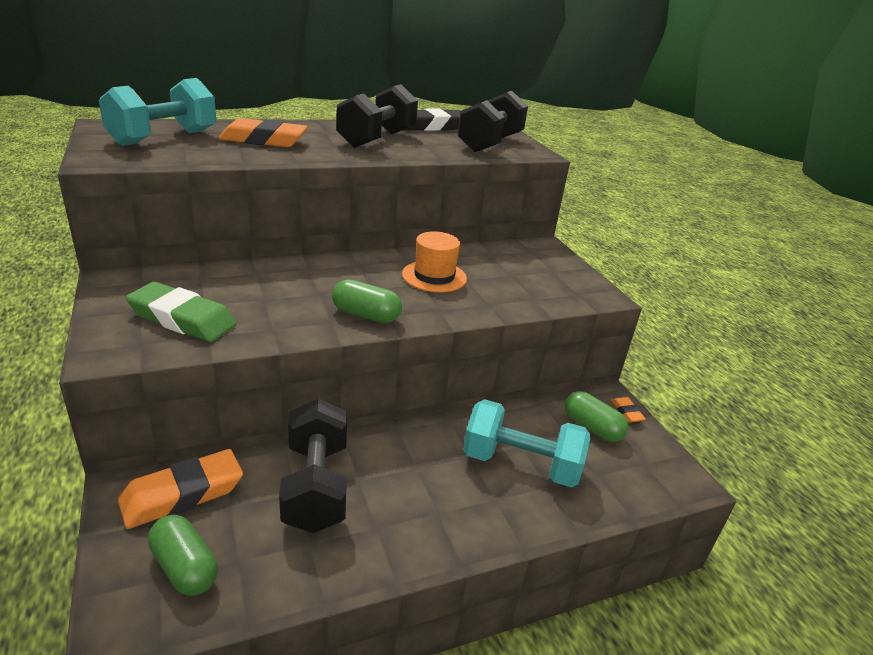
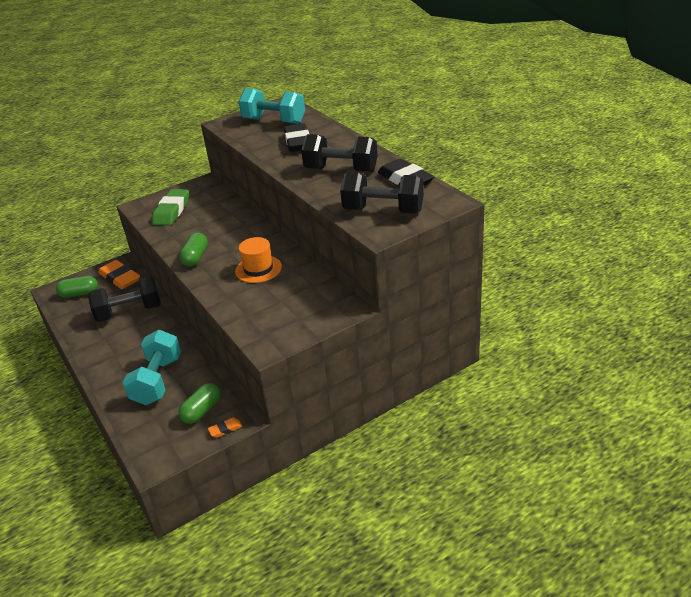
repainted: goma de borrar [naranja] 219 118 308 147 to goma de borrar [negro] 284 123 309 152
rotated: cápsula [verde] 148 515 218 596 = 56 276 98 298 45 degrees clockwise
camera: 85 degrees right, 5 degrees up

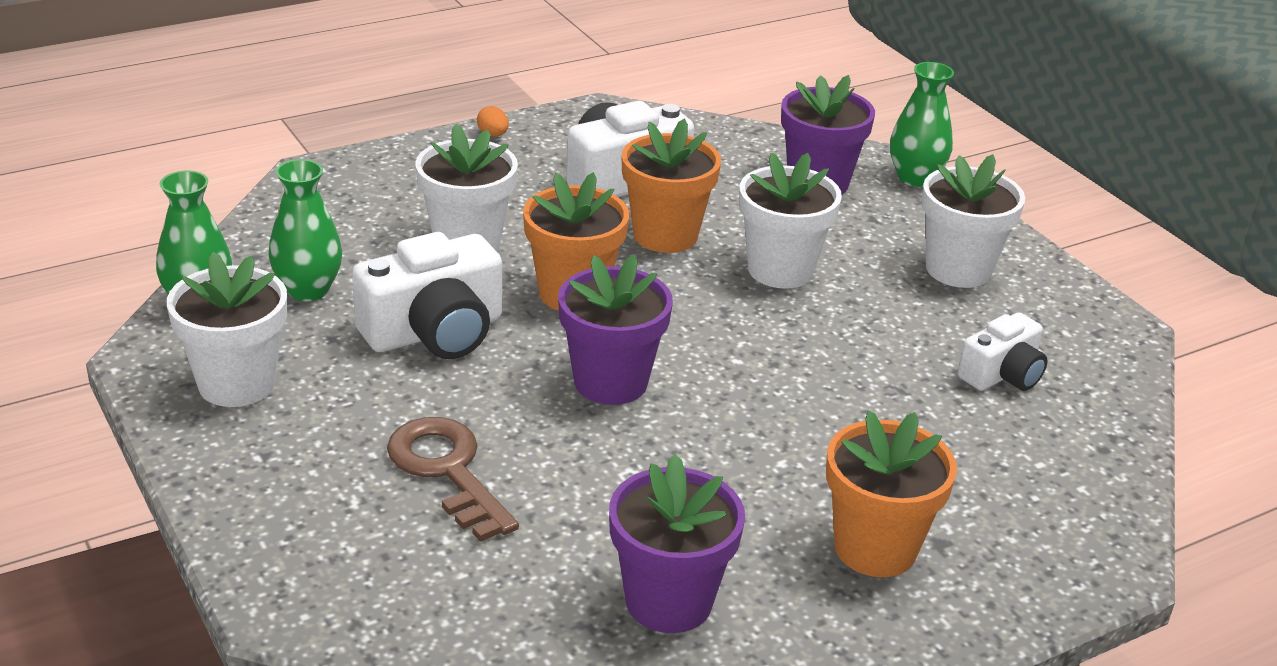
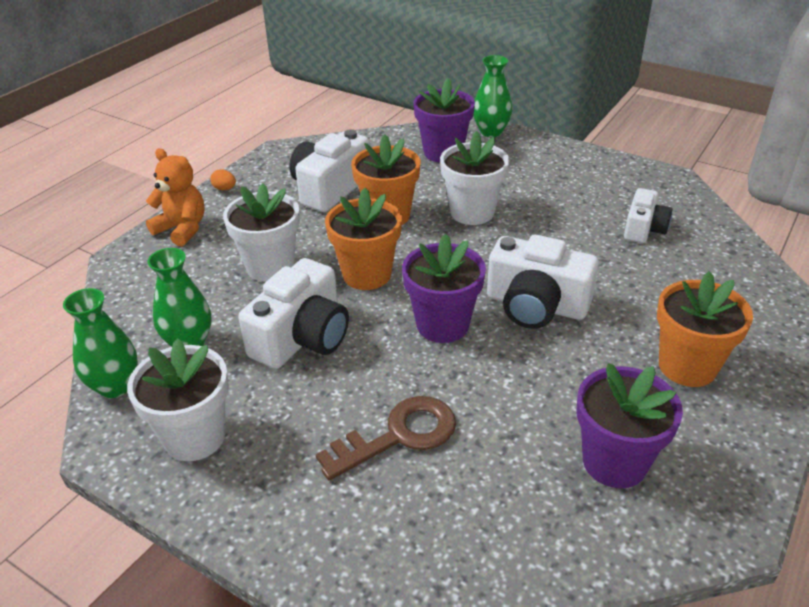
gone: maceta [blanco] 922 154 1025 288
new: osito [naranja] 146 148 205 246; cámara [blanco] 487 235 599 329
rotated: llave [marrón] 387 417 519 542 = 316 396 456 480 120 degrees clockwise
camera: 25 degrees left, 5 degrees up

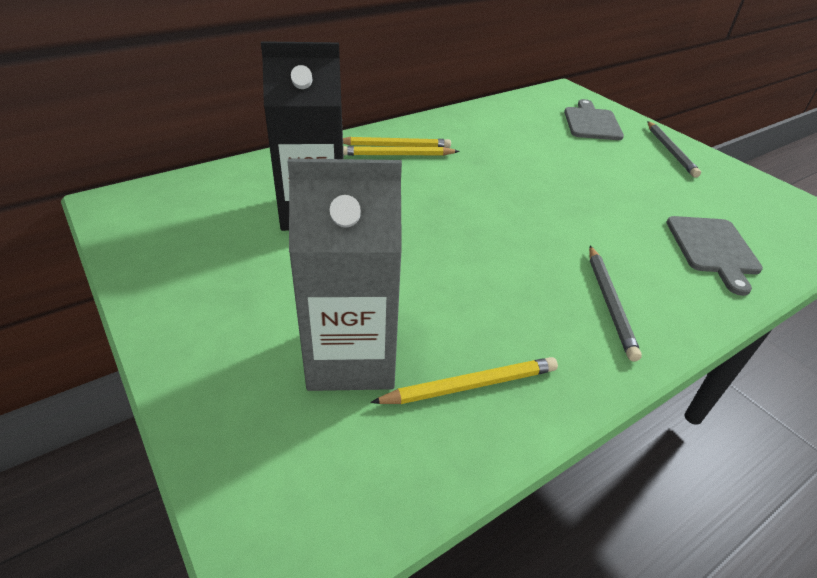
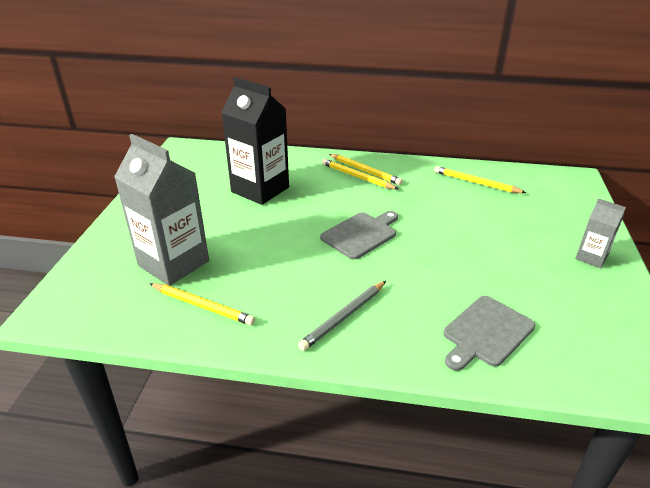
new: lápiz [amarillo] 434 166 526 193
shifted: tabla de cortar [gris] 564 99 624 140 to 320 211 398 260
swapped: lápiz [gris] 647 121 701 178 to cartón de leche [gris] 575 199 626 268
camera: 45 degrees right, 5 degrees down

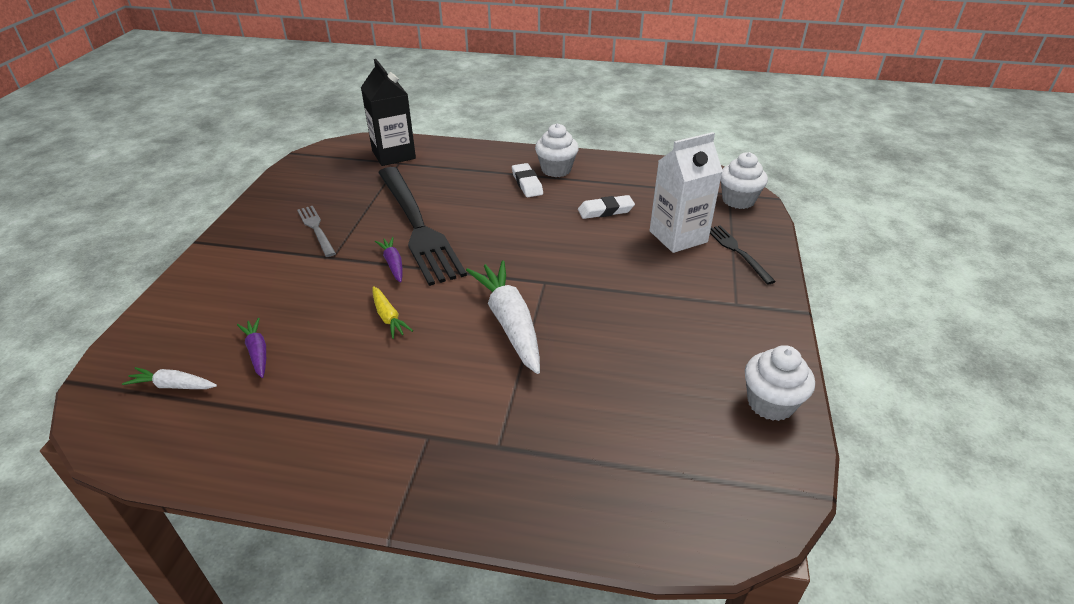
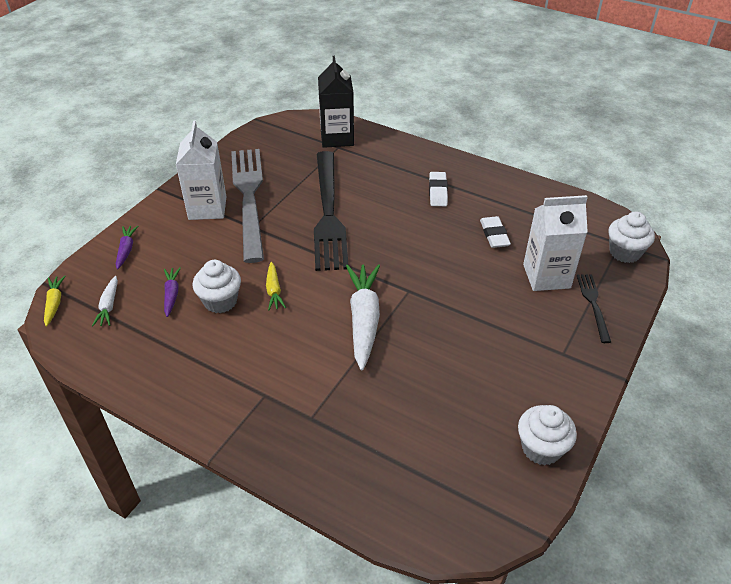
new: cartón de leche [blanco] 176 120 226 220; zanahoria [amarillo] 44 275 65 327
shifted: magdalena [blanco] 535 123 579 177 to 193 260 241 313; zanahoria [morado] 375 237 403 282 to 116 226 138 270
rotated: goma de borrar [blanco] 578 195 635 219 = 480 216 511 248 75 degrees clockwise; zanahoria [blanco] 122 367 217 389 = 92 276 118 326 120 degrees counterclockwise
scaled: tenedor [gris] 297 206 336 257 = 231 149 264 263 x2.22
camera: 20 degrees right, 5 degrees up

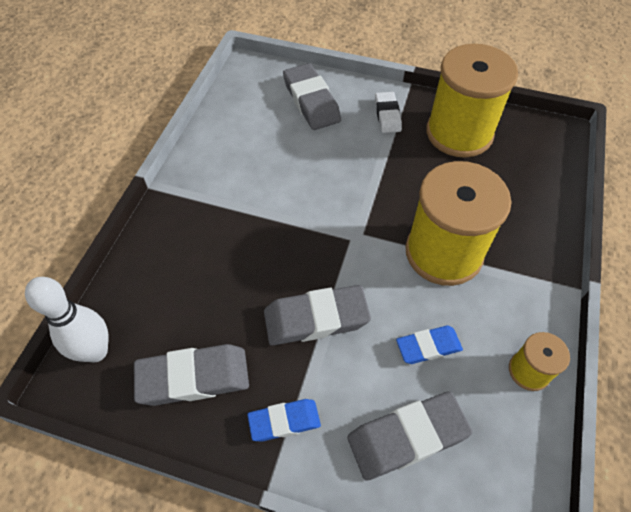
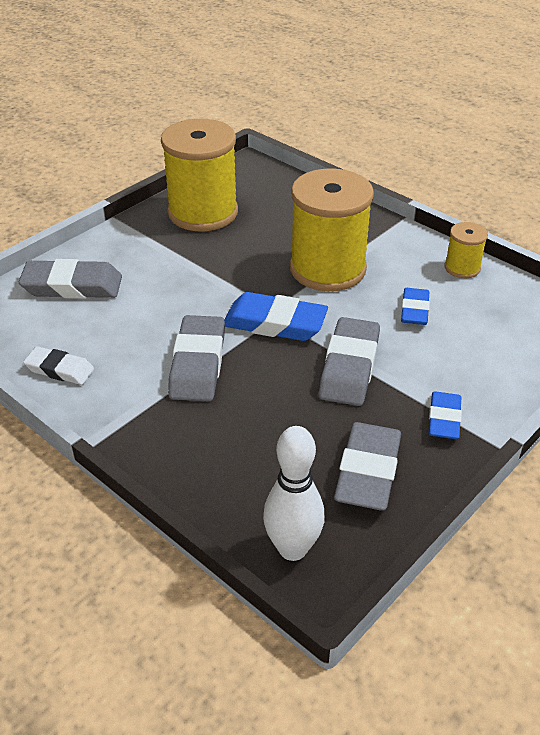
new: goma de borrar [azul] 224 292 328 341
shifted: goma de borrar [blanco] 375 92 402 133 to 23 346 94 385; goma de borrar [gris] 347 391 472 481 to 168 315 225 401
camera: 65 degrees left, 15 degrees down

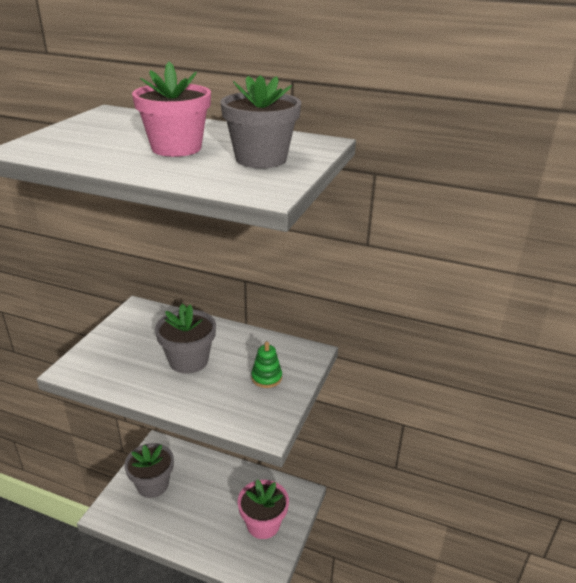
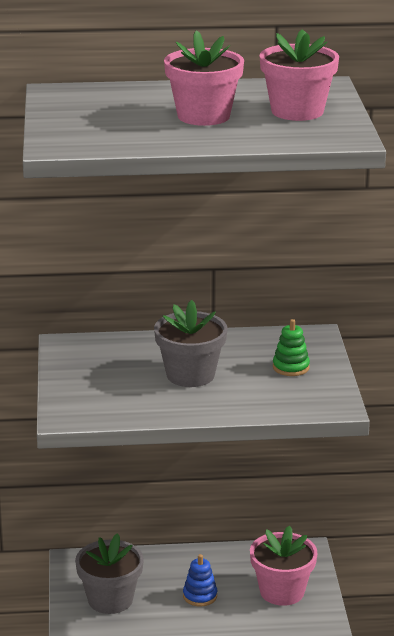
new: juguete apilable [azul] 183 554 217 606
repainted: maceta [gris] 220 75 301 168 to maceta [rosa] 260 29 339 121
camera: 25 degrees left, 5 degrees down

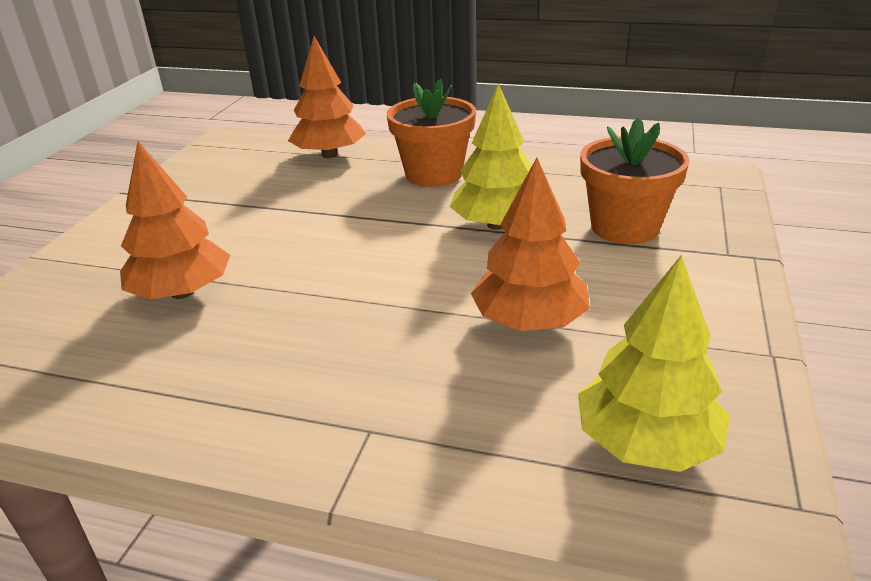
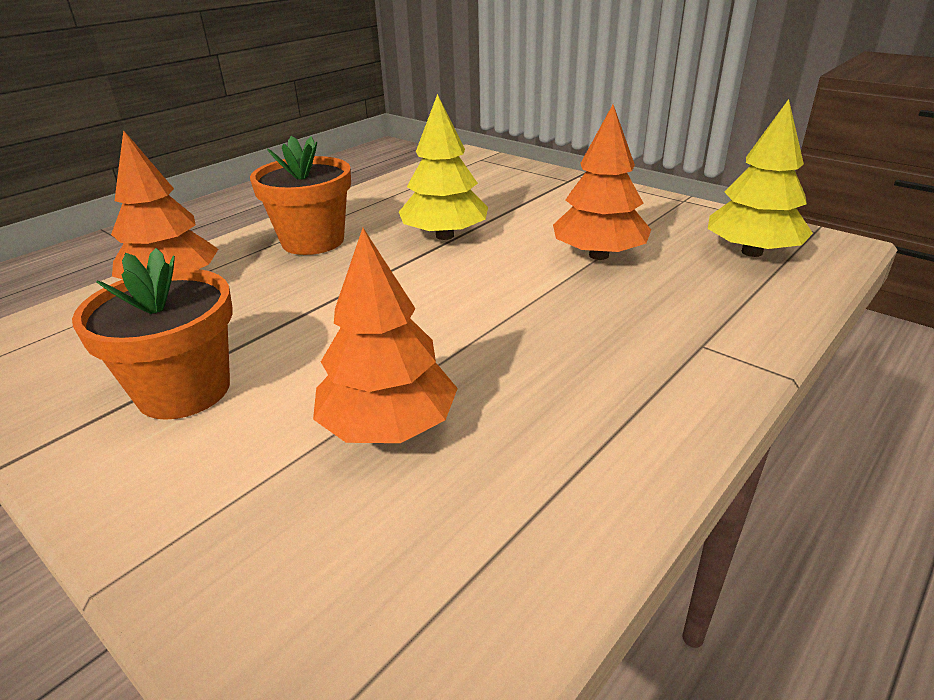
shifted: maceta [naranja] 580 117 690 244 to 72 248 233 420
camera: 65 degrees left, 0 degrees up

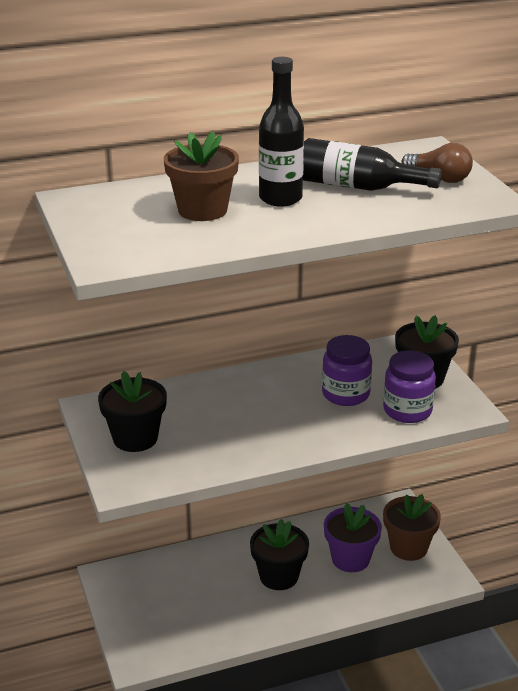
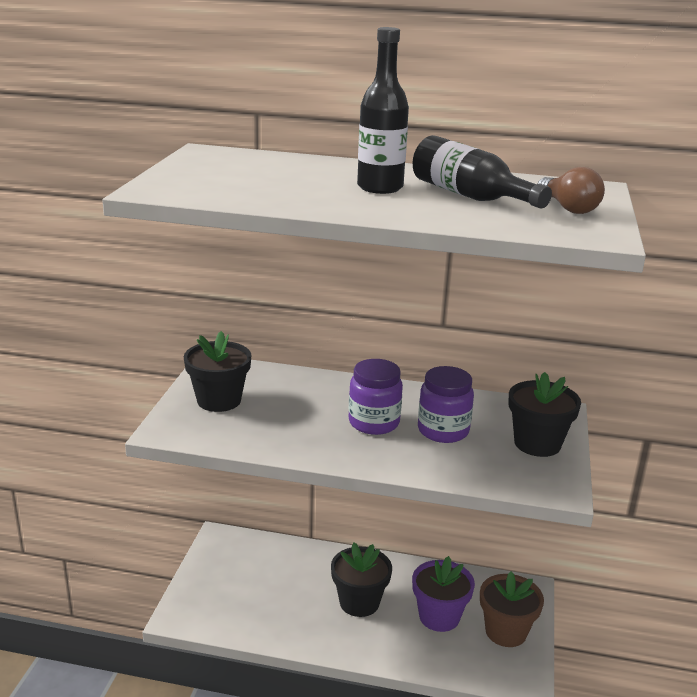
gone: maceta [marrón] 164 131 239 221
shifted: tarro [morado] 383 350 436 423 to 349 359 403 435
camera: 30 degrees right, 5 degrees down

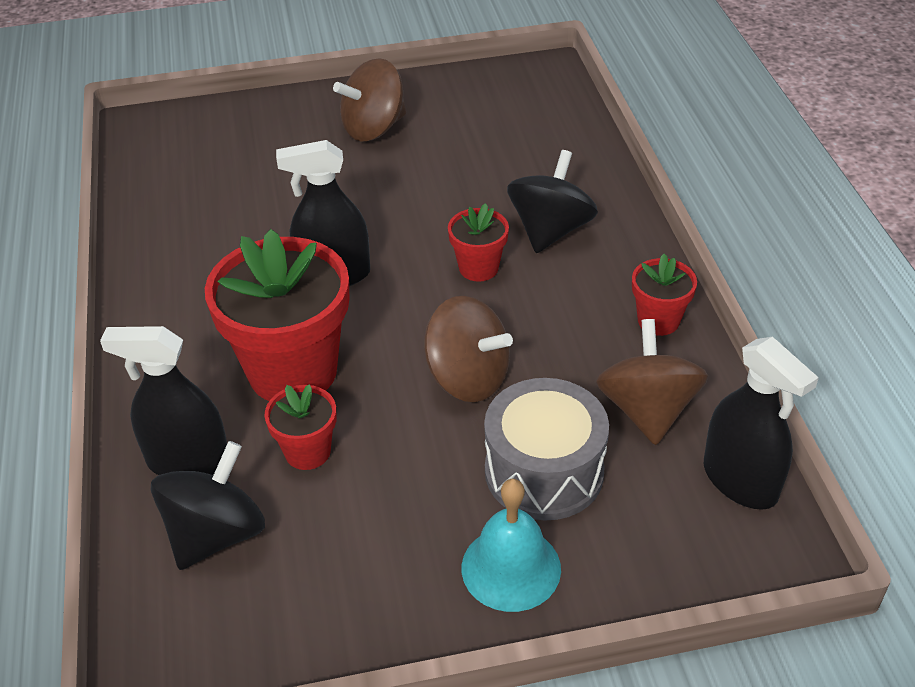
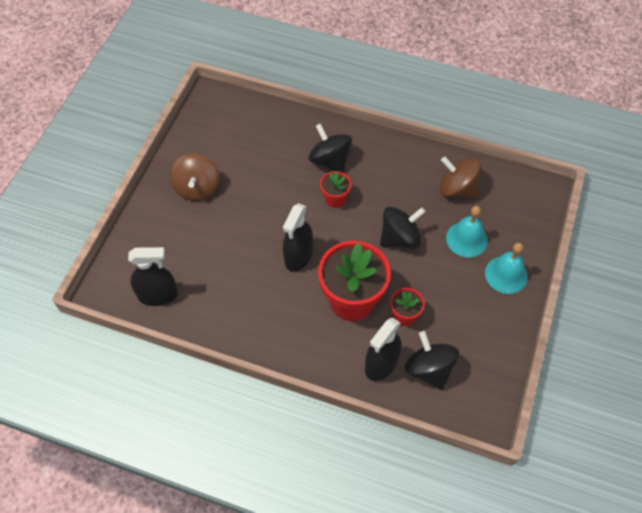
gone: maceta [rojo] 632 254 697 336
shifted: pulverizador [negro] 704 337 819 510 to 128 247 178 306
swapped: tambor [gris] 484 378 609 520 to campana [turquesa] 446 206 488 257
repainted: peonza [marrón] 424 296 513 402 to peonza [negro] 380 207 426 249
camera: 60 degrees left, 15 degrees up

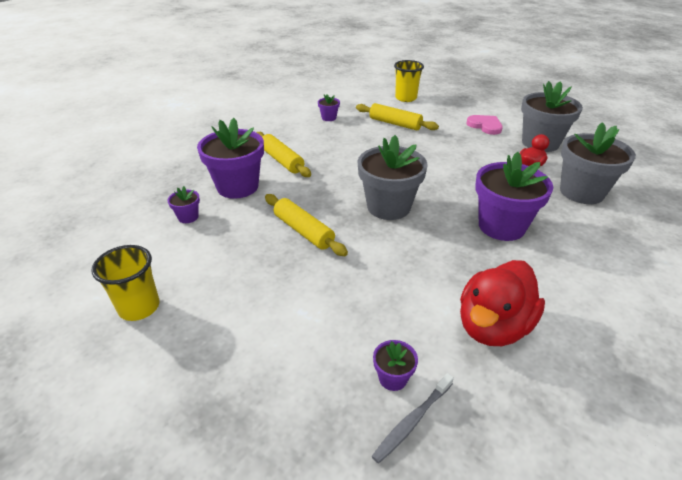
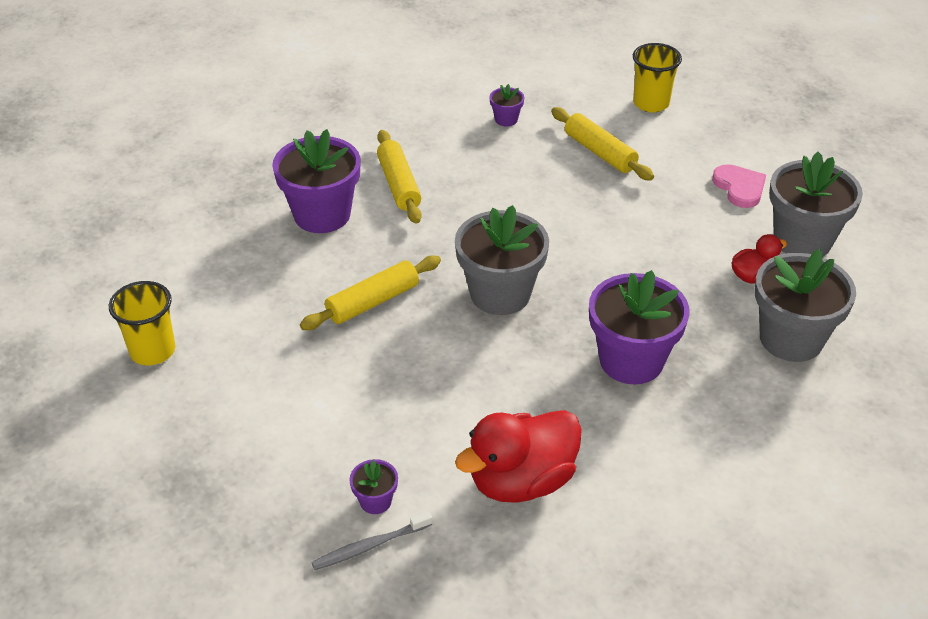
gone: maceta [morado] 168 186 200 223
rotated: rodillo [amarillo] 265 194 348 256 = 300 255 441 330 75 degrees clockwise
camera: 20 degrees right, 5 degrees up

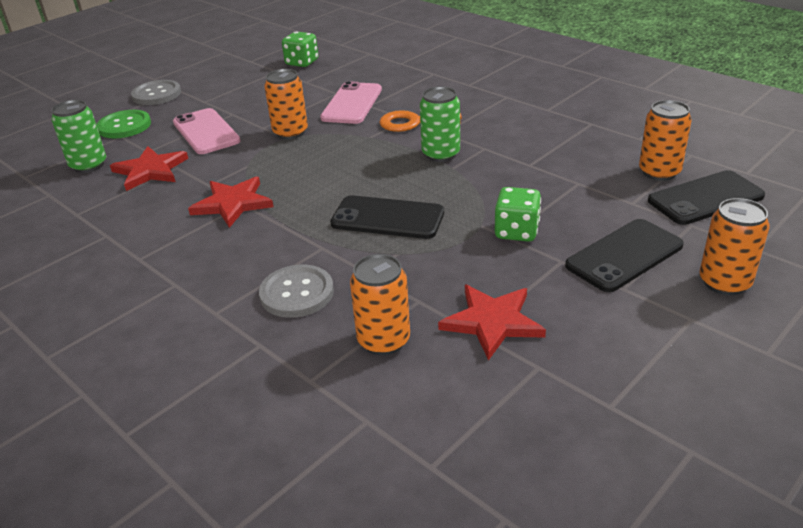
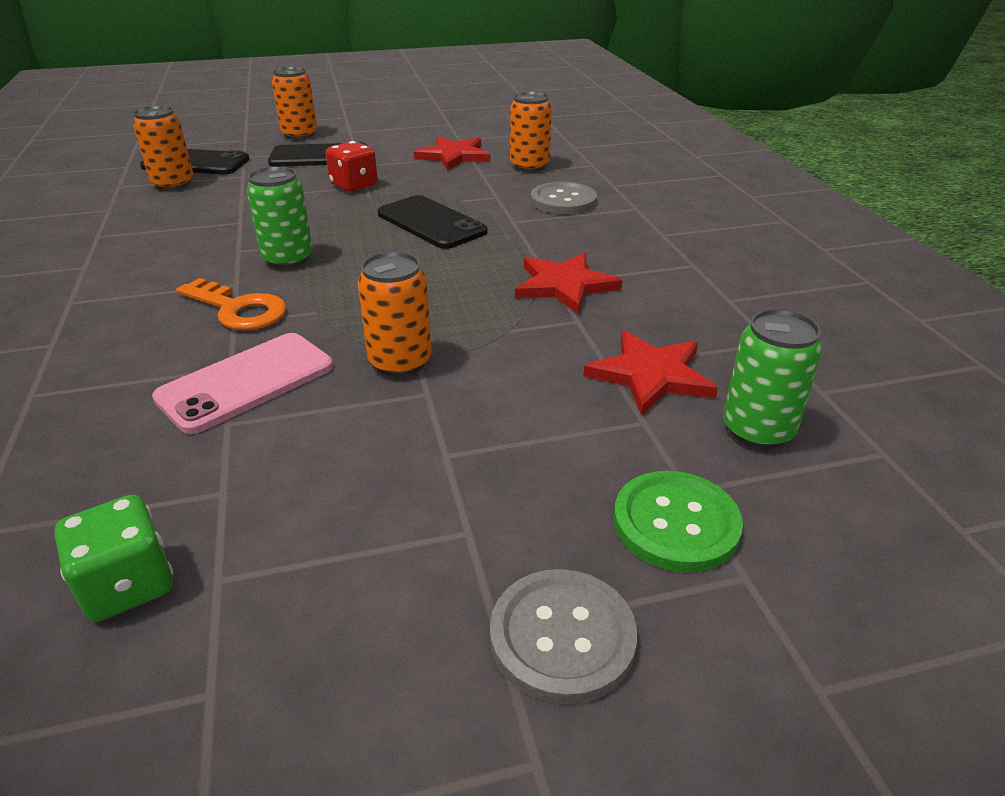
gone: móvil [rosa] 173 108 240 154
repainted: dado [verde] 495 187 541 242 to dado [rojo] 325 141 378 192
camera: 150 degrees left, 0 degrees up

